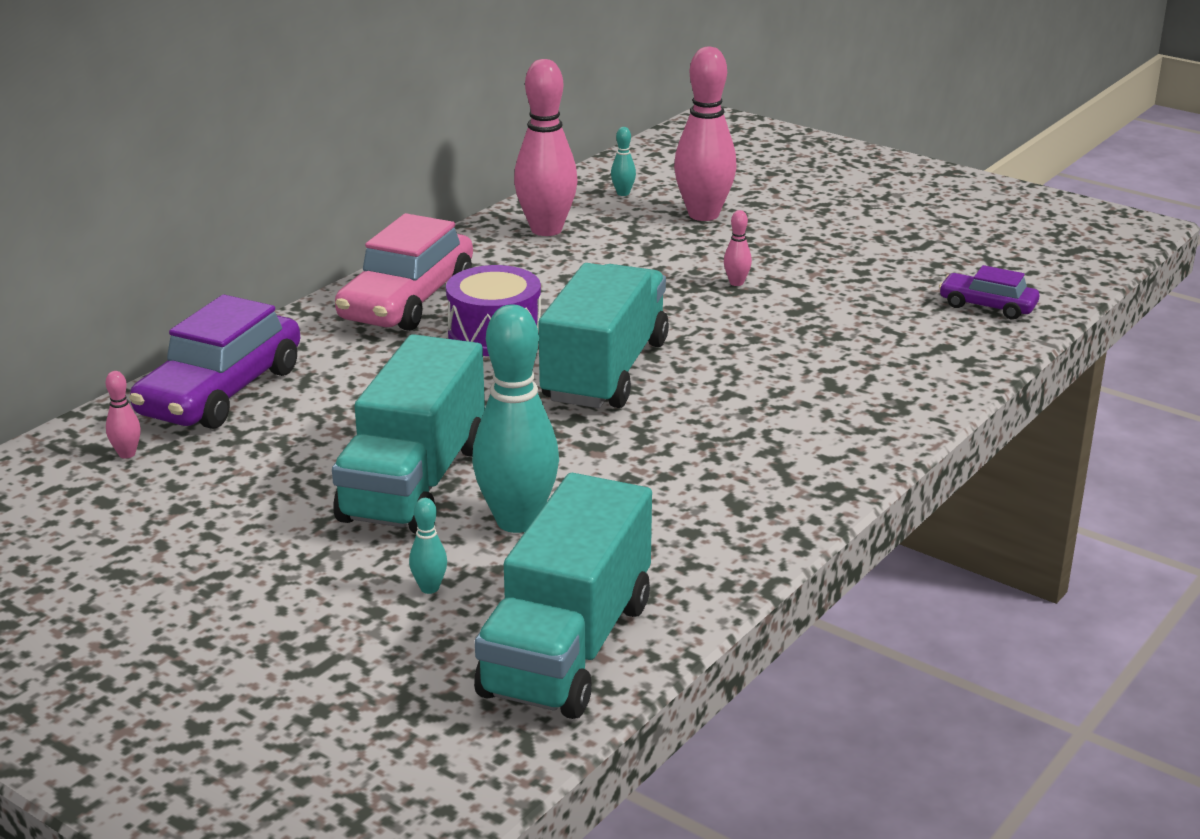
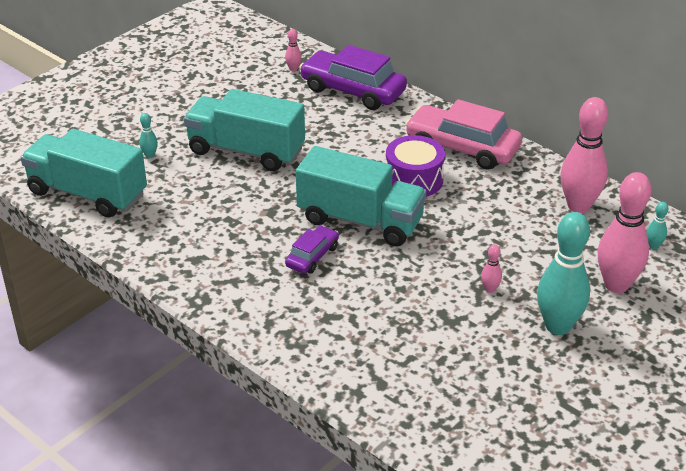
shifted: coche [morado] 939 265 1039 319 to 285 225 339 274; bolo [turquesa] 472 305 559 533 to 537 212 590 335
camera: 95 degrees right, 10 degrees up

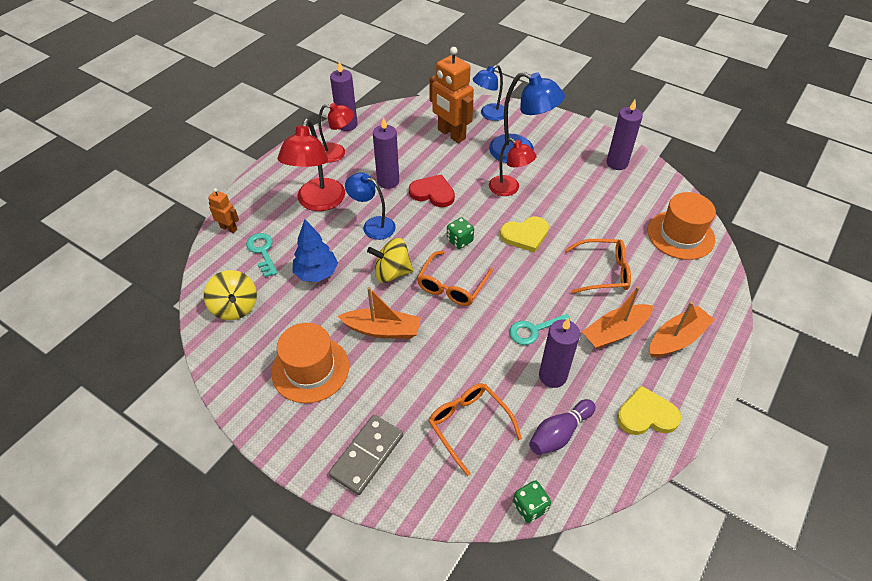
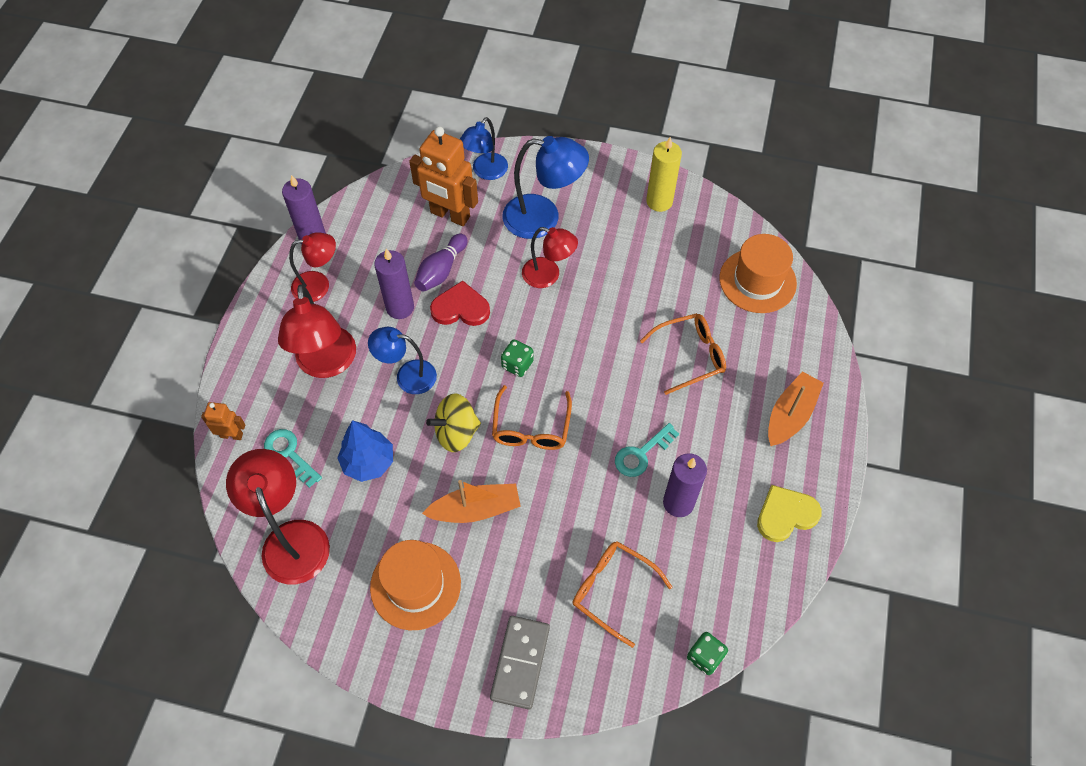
gone: corazón [amarillo] 500 216 549 253; barco [naranja] 582 286 653 349
shifted: bolo [morado] 529 399 596 455 to 414 233 467 292
swapped: peonza [amarillo] 204 270 257 320 to lámpara [rojo] 226 449 330 585
repainted: vela [morado] 607 100 643 170 to vela [amarillo] 646 137 682 212
camera: 20 degrees left, 10 degrees up

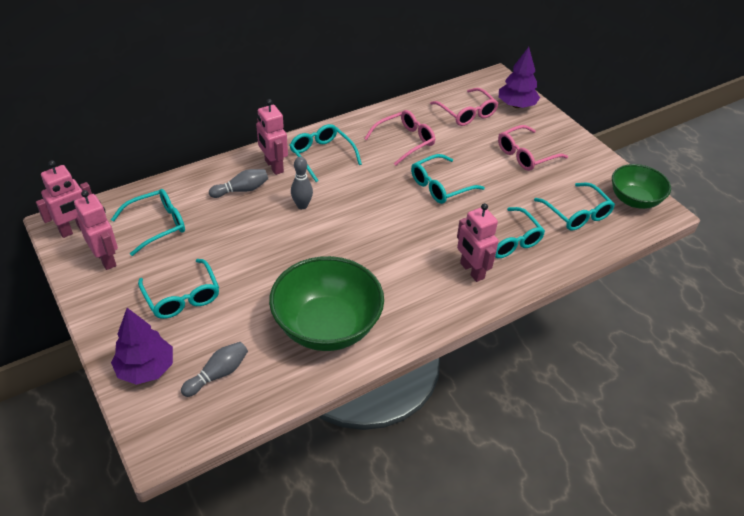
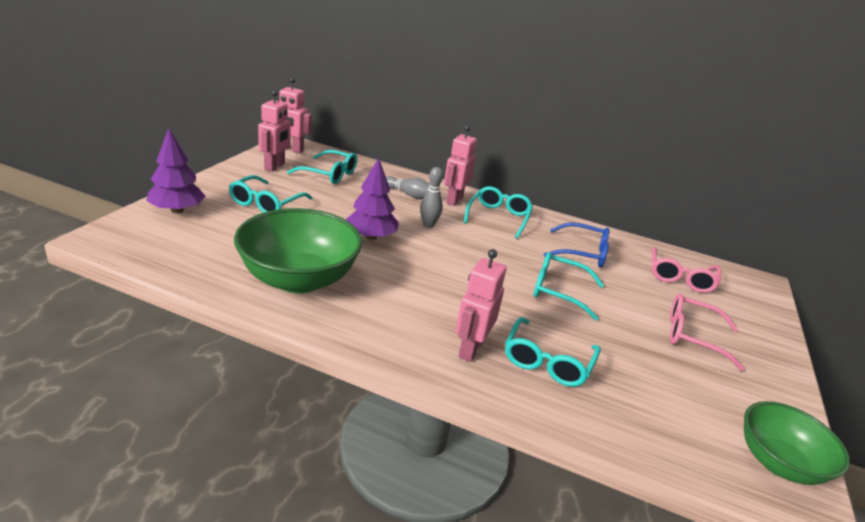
gone: gafas [turquesa] 534 183 615 230; bolo [gris] 181 342 248 397
shifted: árbol [morado] 499 47 540 108 to 346 158 399 240
repainted: gafas [rosa] 364 110 435 166 to gafas [azul] 543 222 610 268
camera: 50 degrees right, 15 degrees down

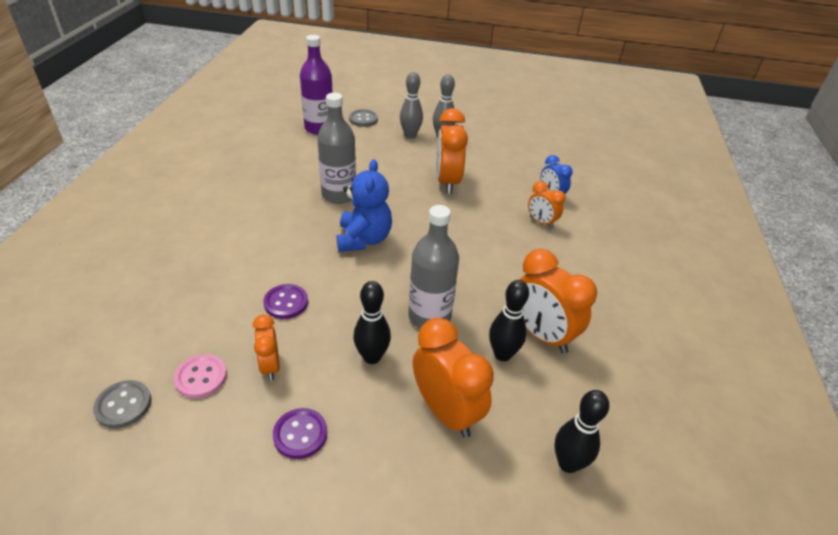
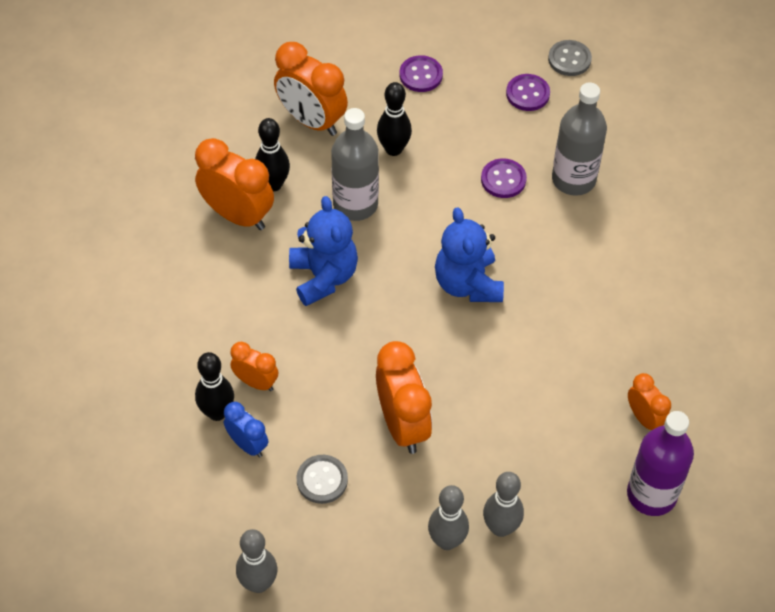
new: osito [azul] 289 196 358 306; bolo [gris] 236 529 277 593
shifted: botella [gris] 317 93 356 204 to 552 83 607 196; botón [gris] 349 109 378 127 to 296 455 348 504; despertador [naranja] 253 314 280 381 to 628 373 671 430; bolo [negro] 555 390 609 473 to 195 352 234 421
repainted: botón [rosa] 174 354 227 399 to botón [morado] 506 74 550 111
camera: 165 degrees right, 15 degrees up

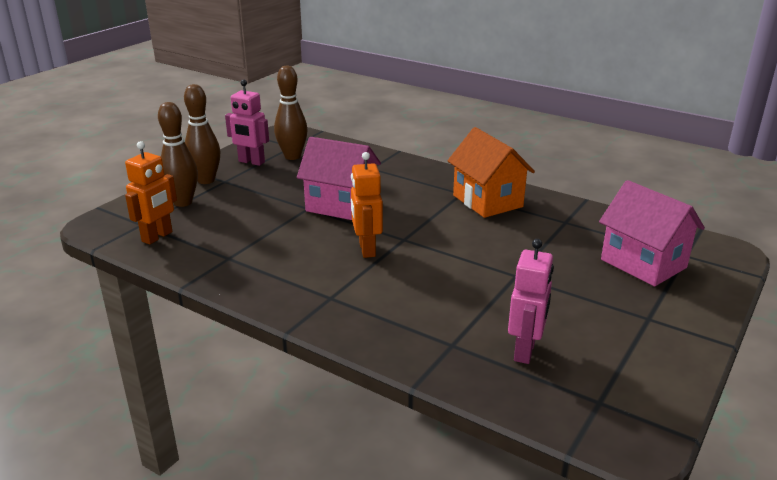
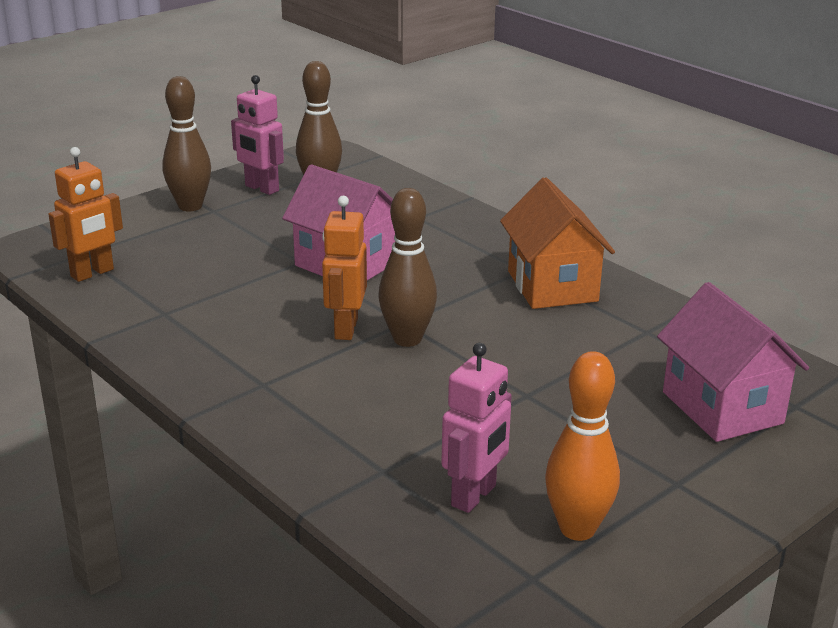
new: bolo [naranja] 545 351 620 541
shifted: bolo [marrón] 158 102 198 207 to 378 188 437 347
camera: 15 degrees right, 0 degrees up

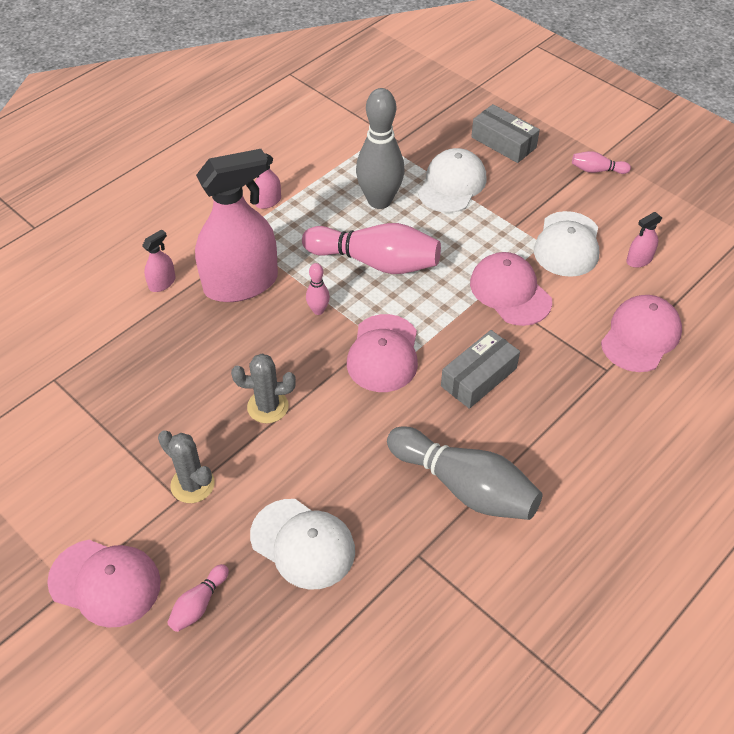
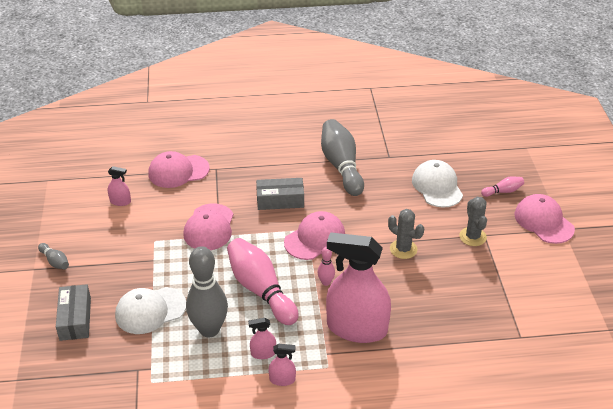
gone: gorra [blanco] 534 211 599 277
shifted: pulverizador [rosa] 142 229 176 292 to 248 318 276 359
repainted: bolo [rosa] 572 151 631 174 to bolo [gris] 38 243 69 269
camera: 140 degrees left, 10 degrees down

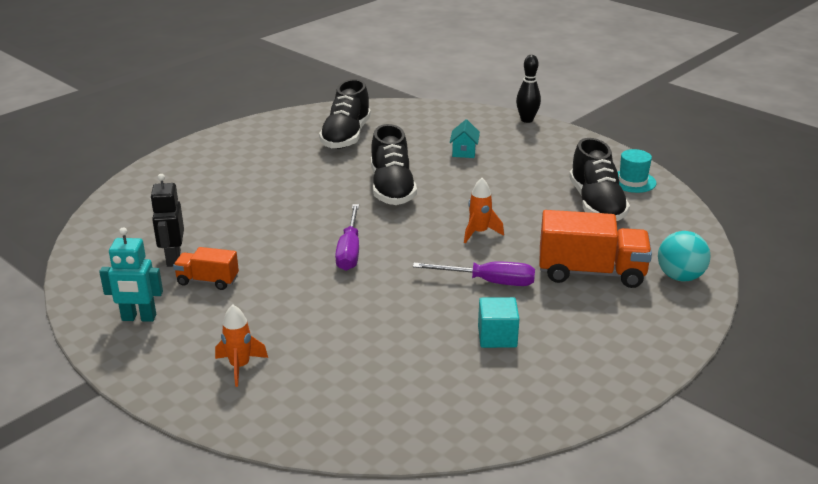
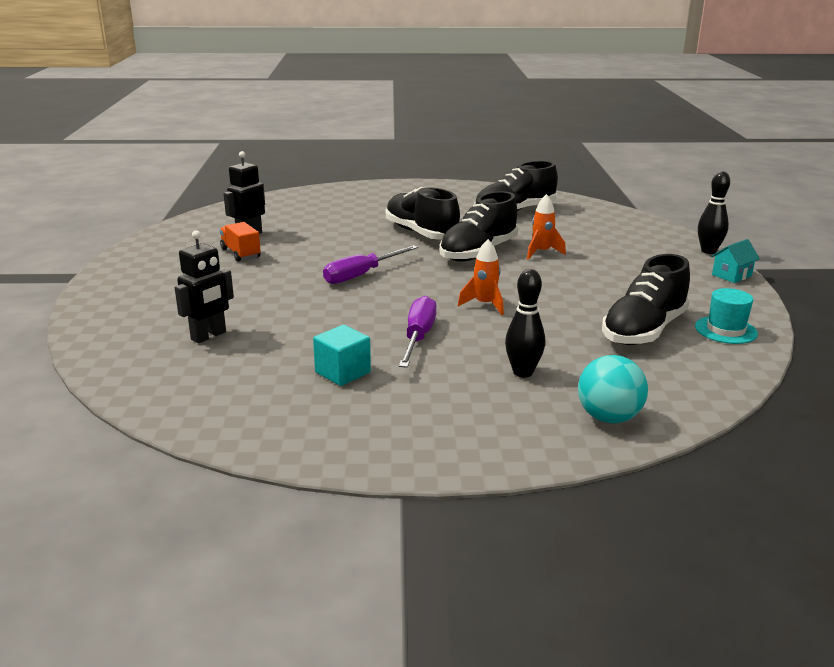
gone: robot [turquesa] 99 228 163 322
new: zapato [negro] 386 187 460 240; robot [negro] 175 230 234 343
shifted: casa [turquesa] 450 119 480 158 to 711 239 760 283; cohete [naranja] 215 304 268 387 to 527 194 566 260
swapped: camión [naranja] 539 210 652 288 to bolo [negro] 505 269 545 377
rotated: destornillador [morado] 413 262 535 286 = 399 296 437 368 135 degrees counterclockwise
camera: 45 degrees right, 5 degrees down

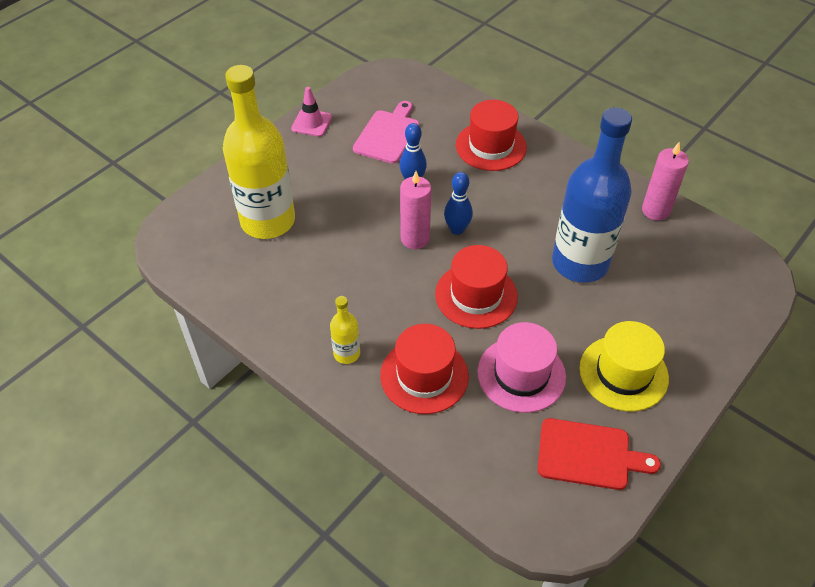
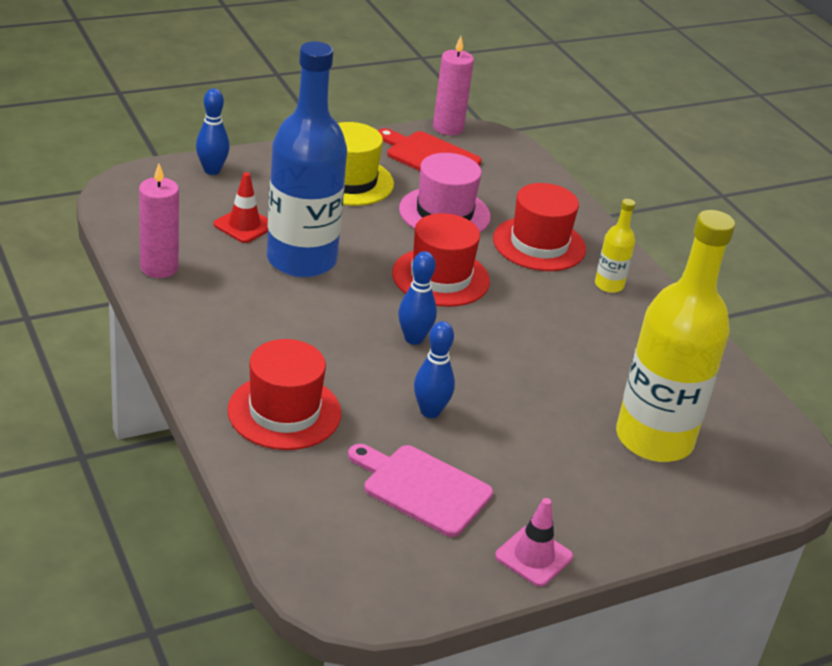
new: bolo [azul] 196 88 230 175; cono de tráfico [rojo] 214 172 268 243
shifted: vela [rosa] 400 171 431 249 to 433 36 474 135
rotated: tabla de cortar [rosa] 353 101 419 164 = 348 444 493 537 75 degrees clockwise
camera: 160 degrees left, 15 degrees down

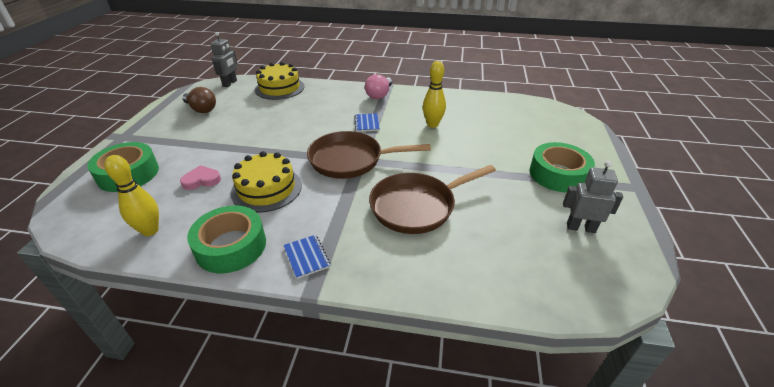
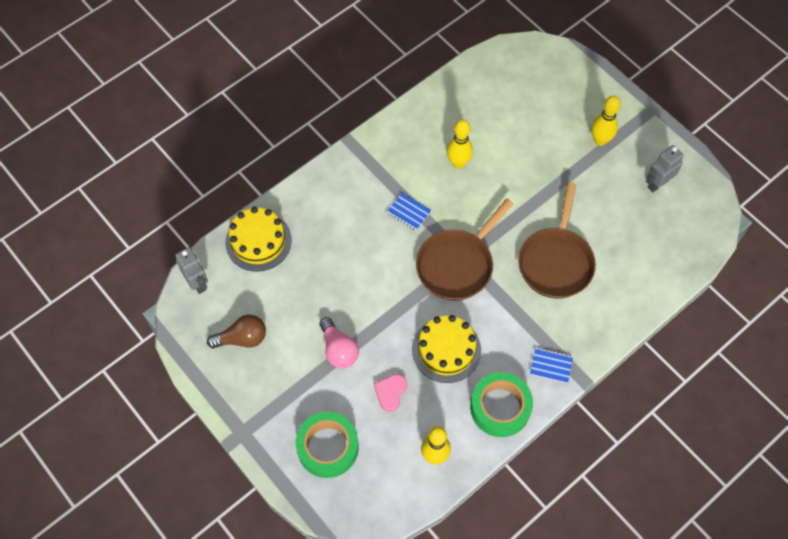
shifted: bombilla [rosa] 365 74 392 99 to 319 317 359 368
swapped: cinta adhesiva [verde] 529 142 595 192 to bolo [amarillo] 591 96 621 146
camera: 50 degrees left, 25 degrees up

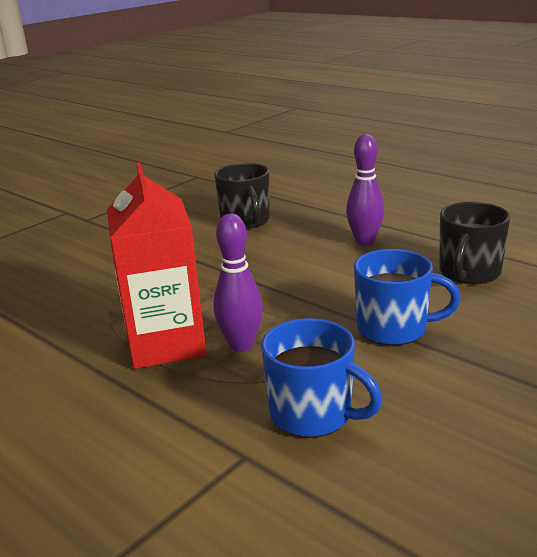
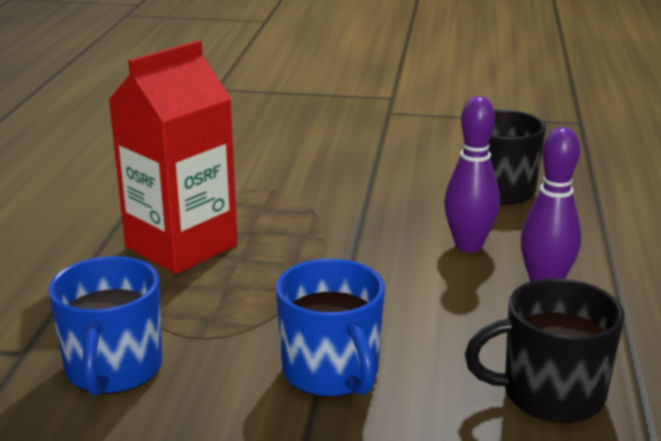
shifted: bolo [morado] 214 214 263 352 to 444 96 500 253
camera: 55 degrees right, 0 degrees up

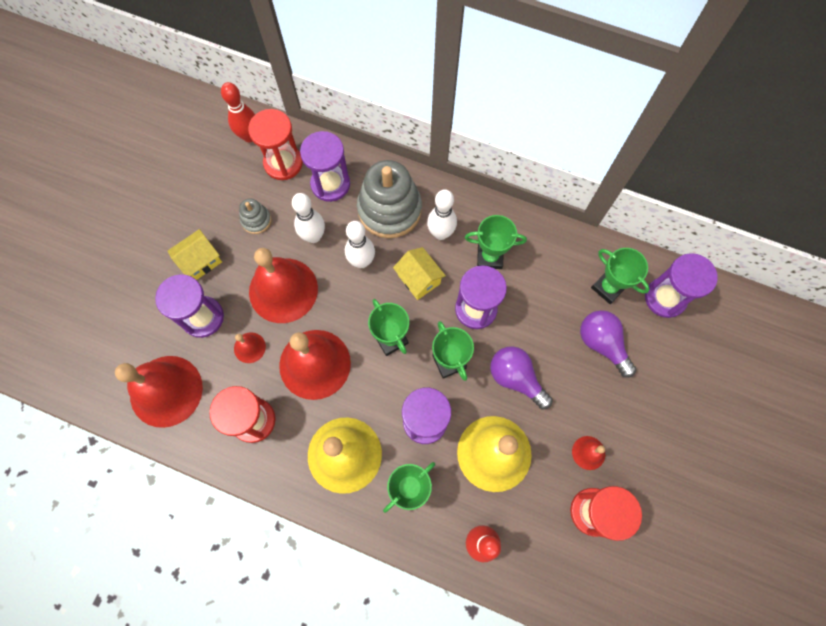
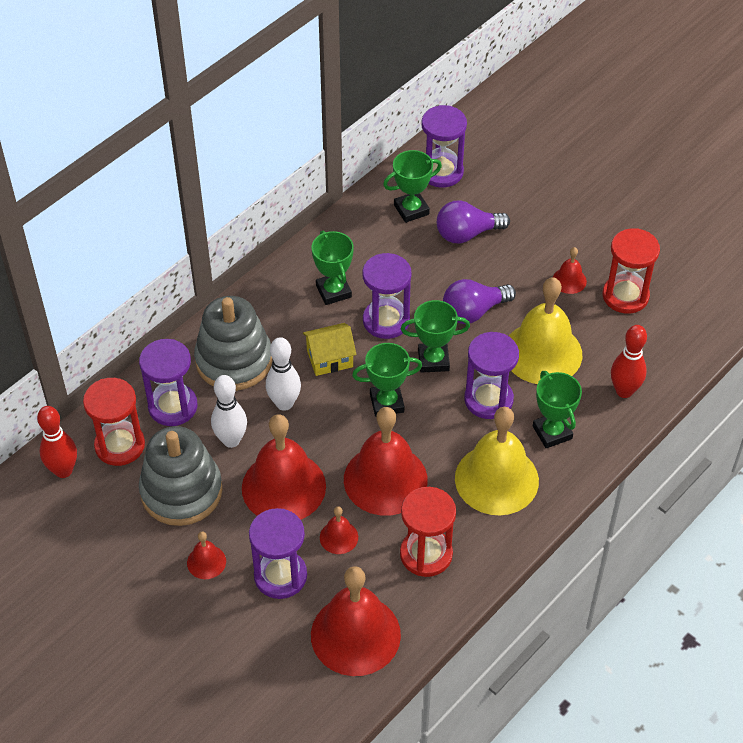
gone: bolo [blanco] 427 189 457 240
swapped: casa [amarillo] 168 229 222 280 to campana [rojo] 187 531 226 579
rotated: trofeo [verde] 465 215 527 269 = 312 231 354 305 45 degrees counterclockwise
scaled: juguete apilable [gris] 239 199 271 234 = 139 426 223 526 x2.12
camera: 70 degrees left, 20 degrees down

